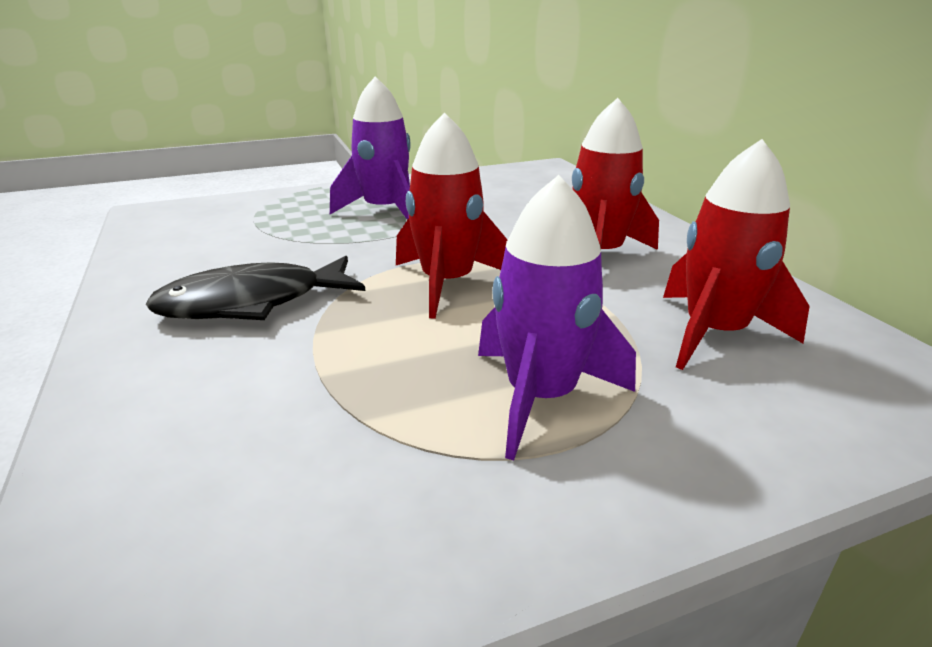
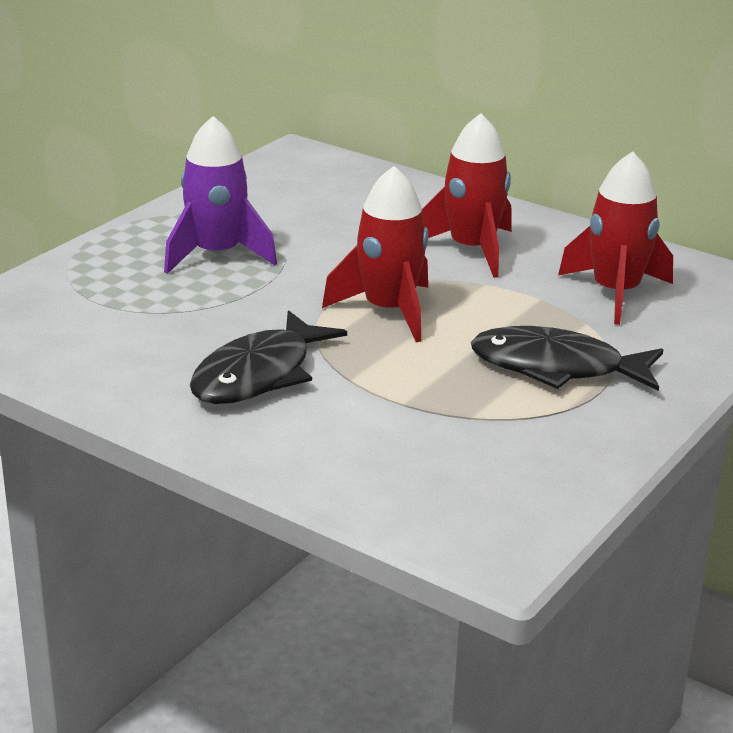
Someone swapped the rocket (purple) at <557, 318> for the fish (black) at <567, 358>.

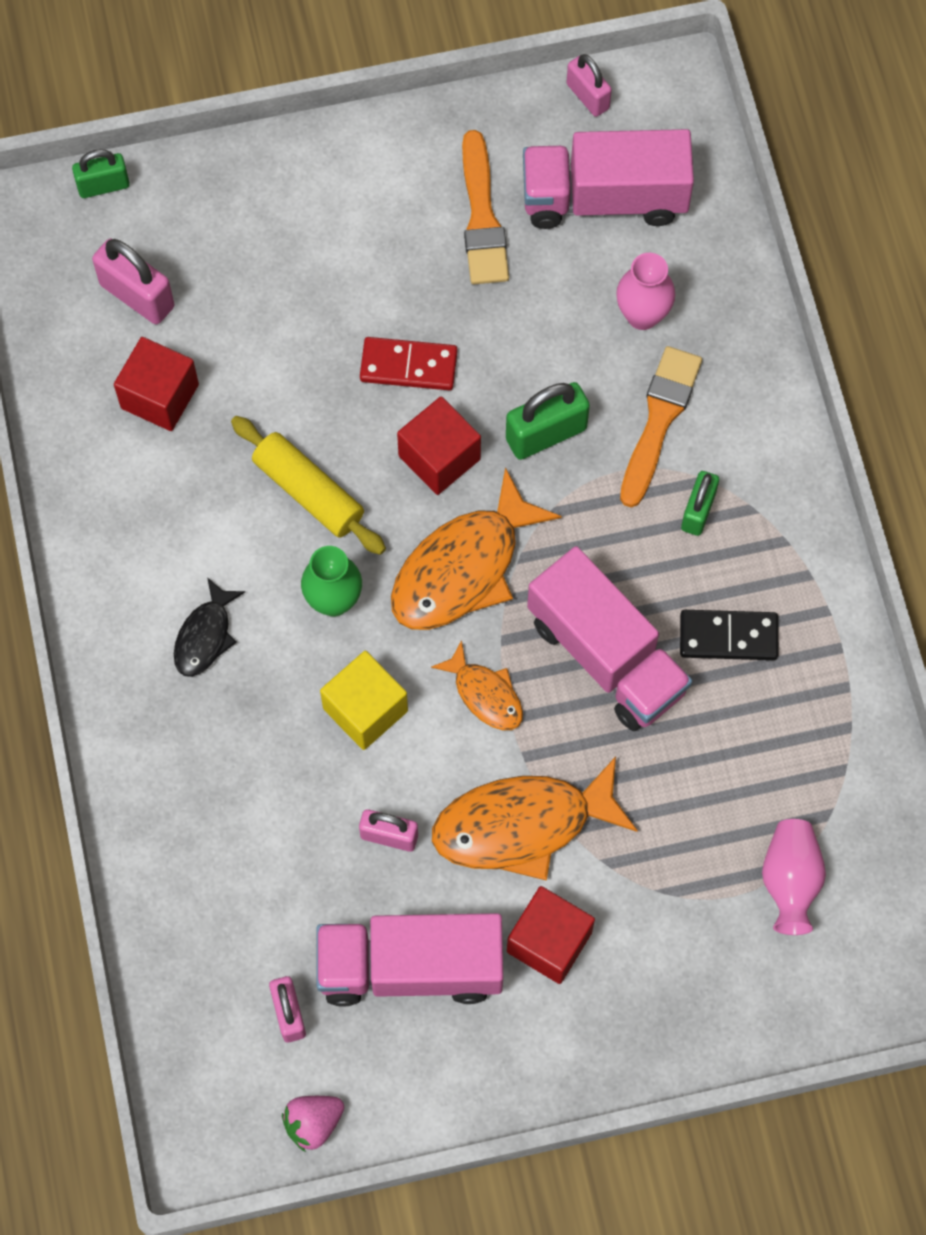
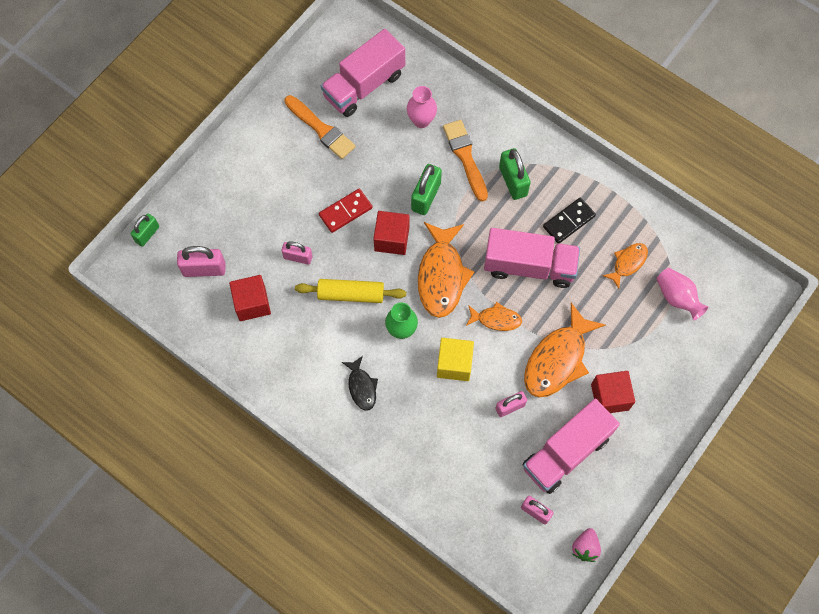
Someone put down the fish (orange) at <625, 266>.
Someone carried the padlock (pink) from <589, 85> to <296, 253>.
Someone scaled the padlock (green) at <700, 503> by 1.51.

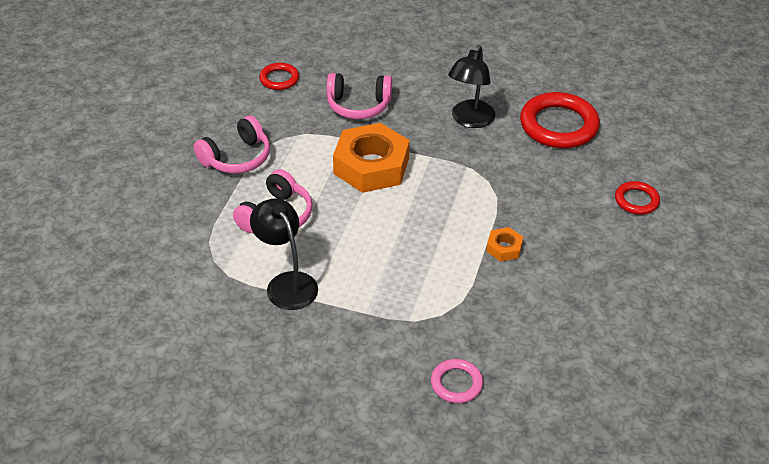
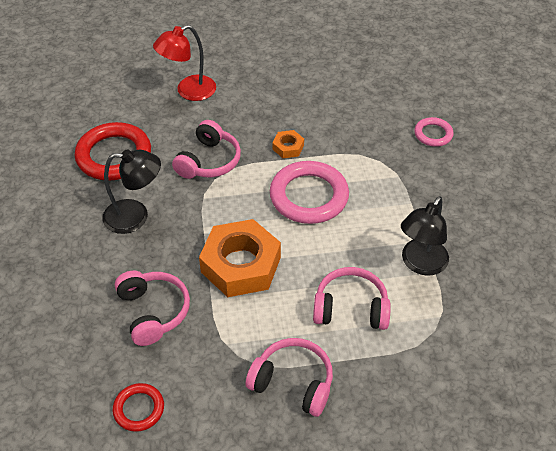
Someone put down the headphones (pink) at <206, 149>.
Someone put down the ring (pink) at <309, 192>.
Someone swapped the ring (red) at <637, 198> for the lamp (red) at <184, 63>.

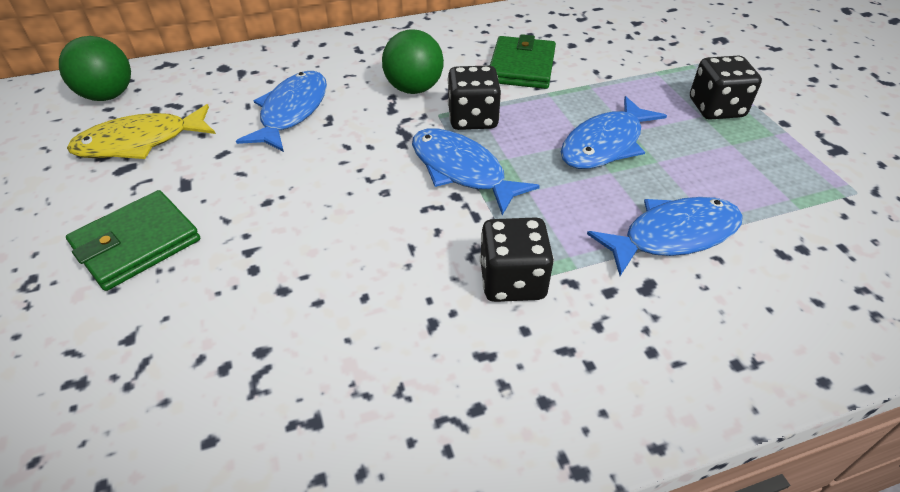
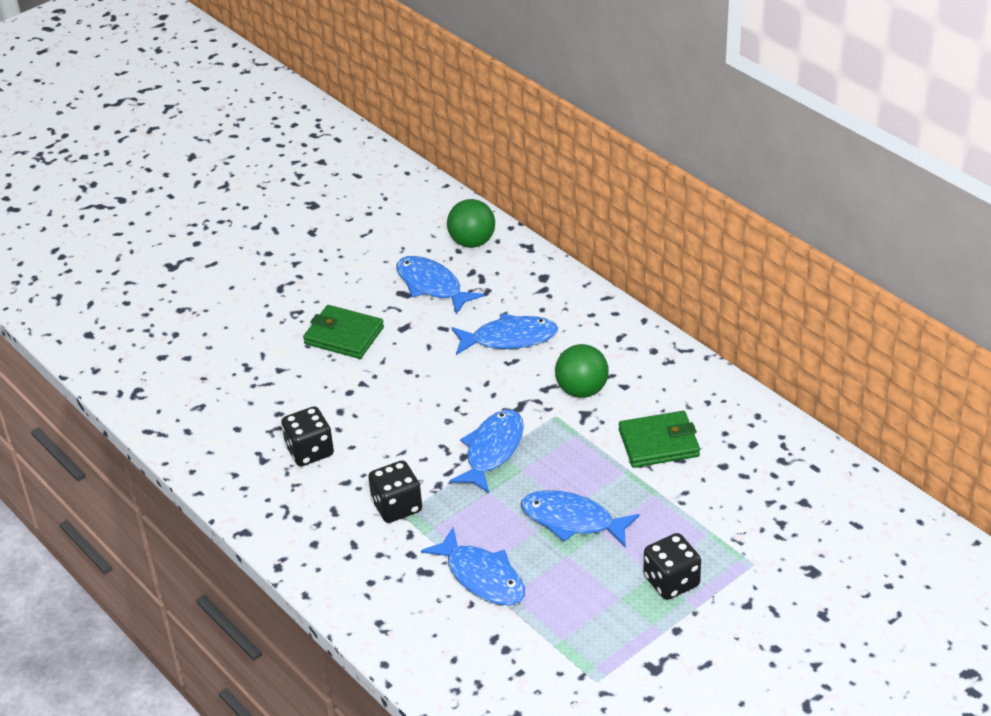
Someone carried the dice (black) from <474, 97> to <307, 436>.
Someone repainted the fish (yellow) at <141, 131>, which became the fish (blue) at <440, 285>.

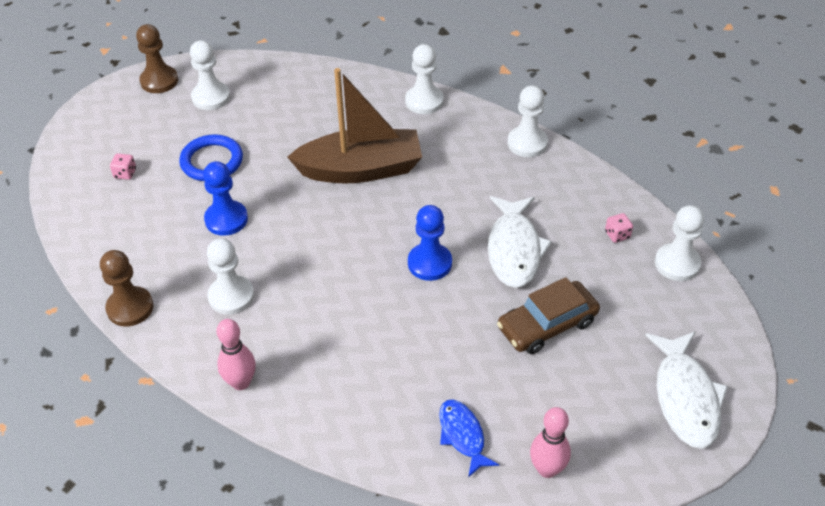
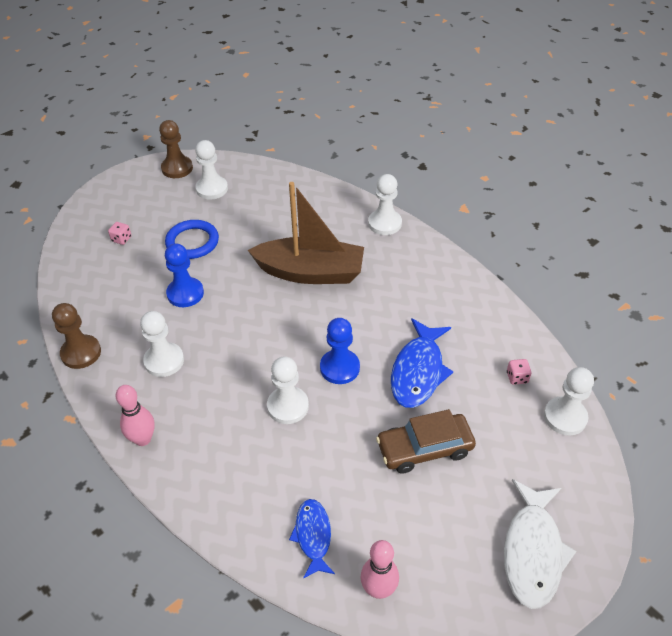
Someone carried the pawn (white) from <527, 121> to <288, 390>.
Someone repainted the fish (white) at <520, 242>, which became the fish (blue) at <422, 363>.

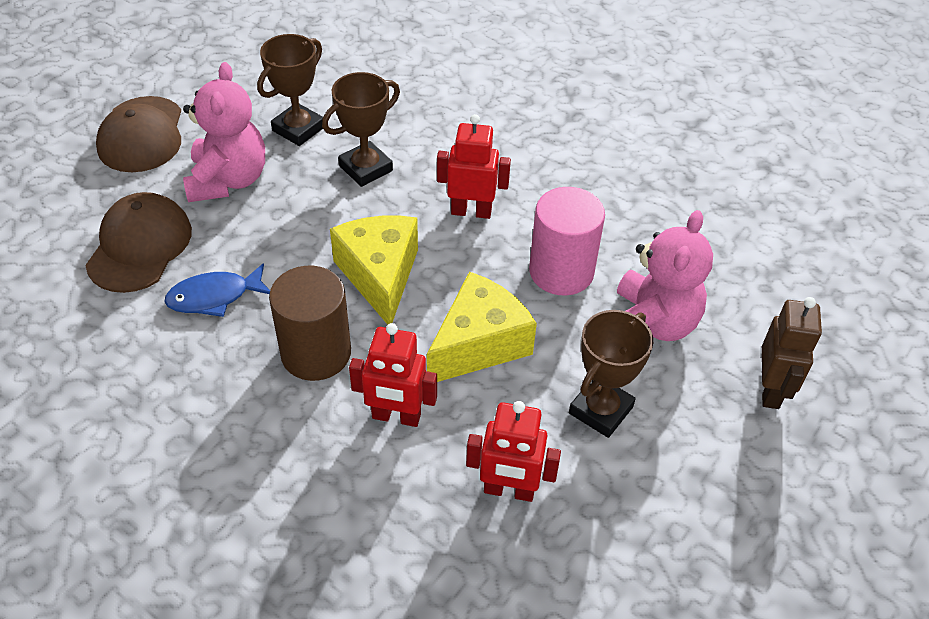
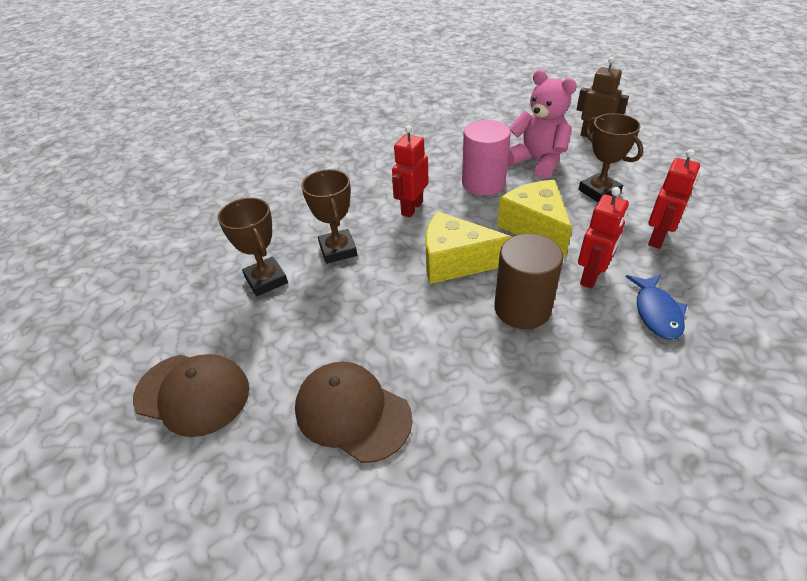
Someone took away the teddy bear (pink) at <224, 132>.
Someone carried the fish (blue) from <217, 290> to <656, 307>.

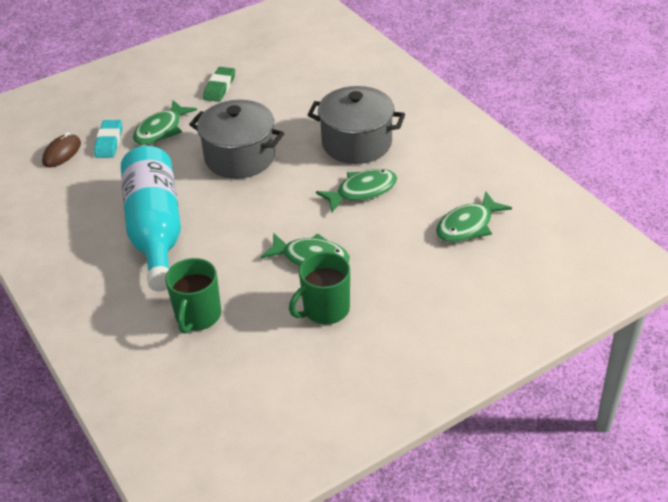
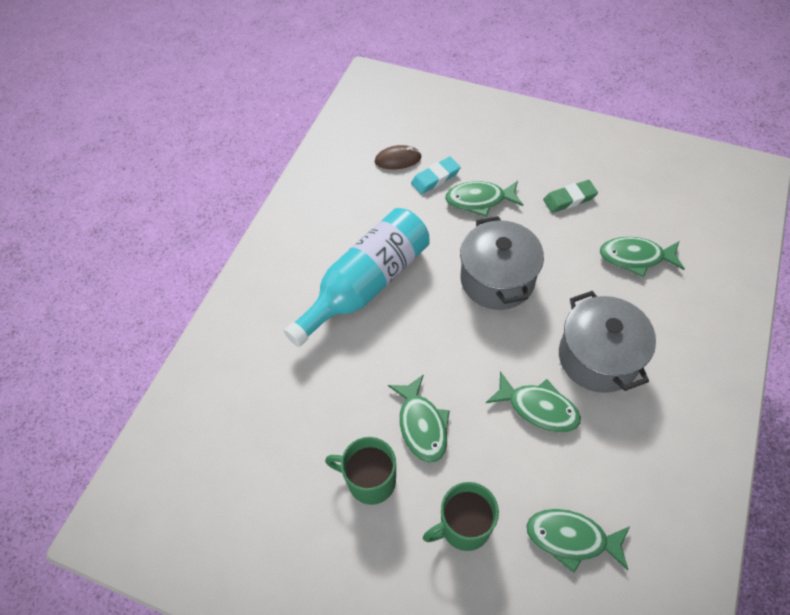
Someone put down the fish (green) at <642, 257>.
Someone carried the mug (green) from <193, 296> to <461, 516>.

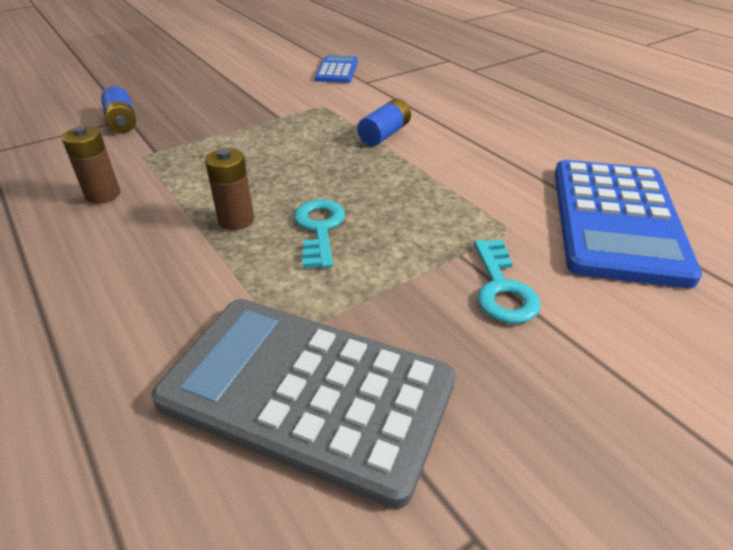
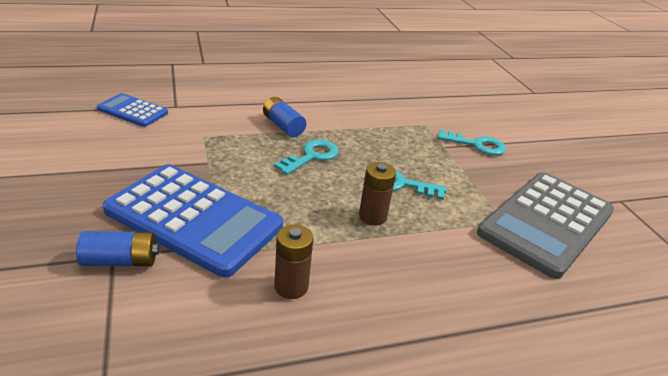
Someone put down the key (turquoise) at <306, 157>.
Someone carried the calculator (blue) from <628, 224> to <193, 221>.

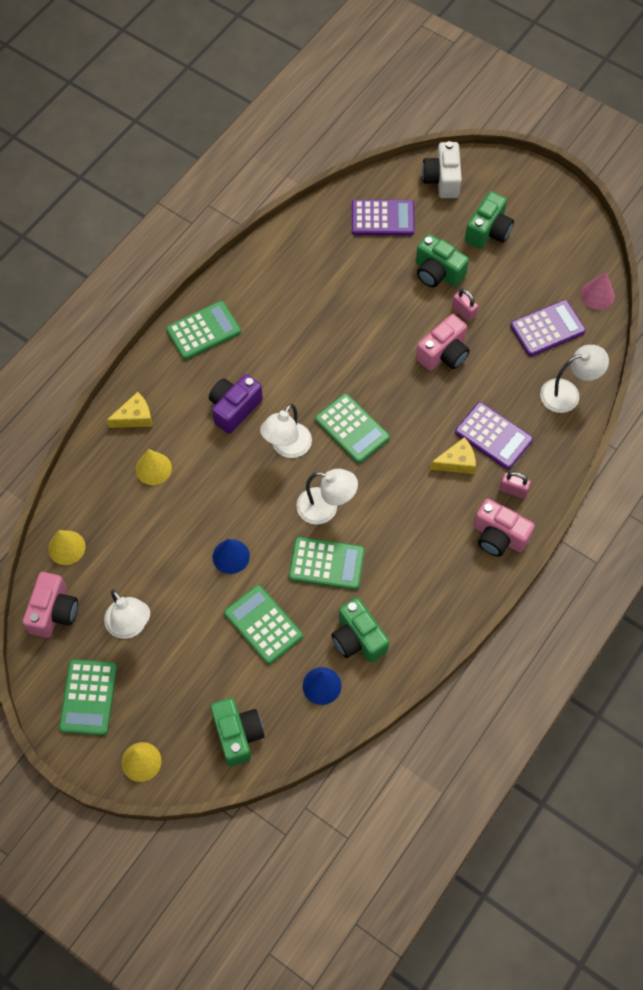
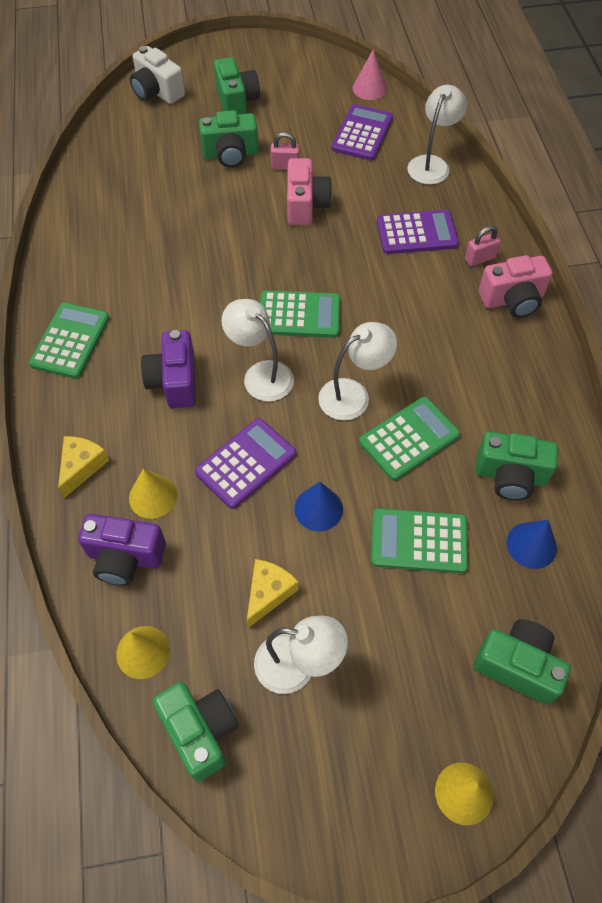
Someone took away the calculator (green) at <88, 697>.
Someone put down the camera (purple) at <122, 550>.
Someone carried the calculator (purple) from <383, 217> to <245, 463>.
Someone carried the cheese (yellow) from <453, 455> to <273, 593>.
Someone repainted the camera (pink) at <50, 605>, which became the camera (green) at <196, 732>.
Someone rotated the lamp (white) at <286, 431> by 150 degrees clockwise.

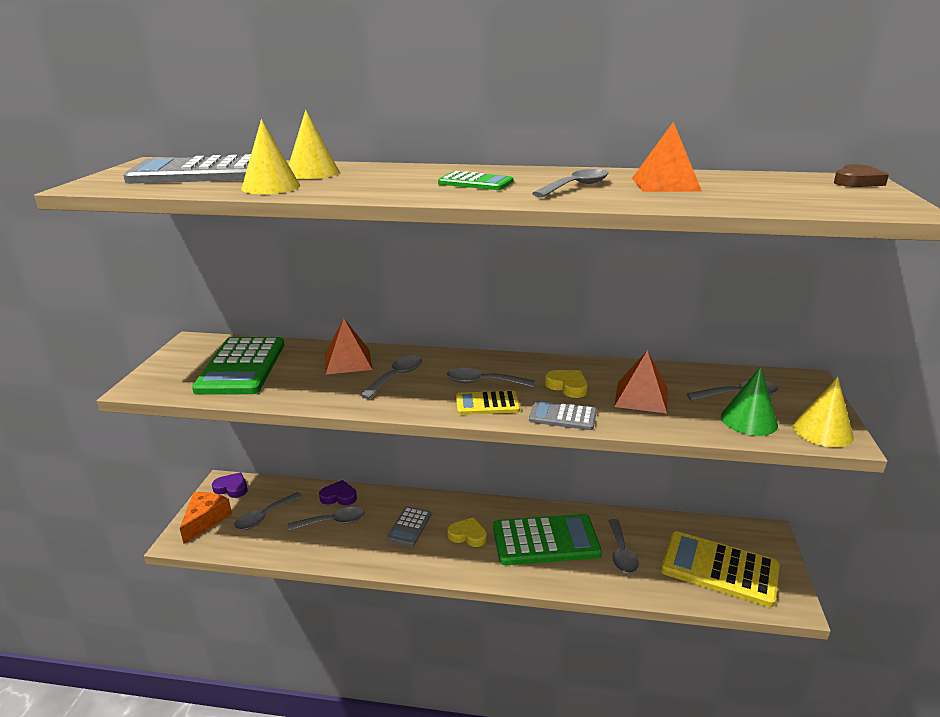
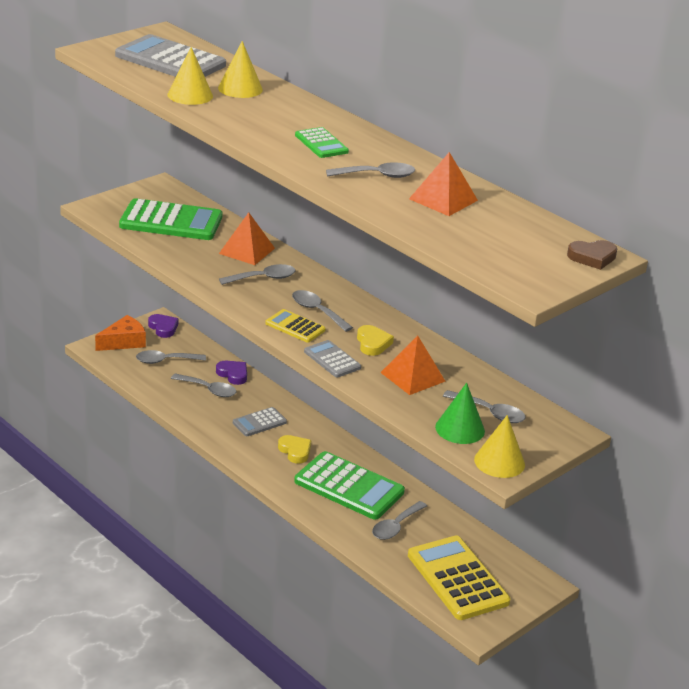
Someone rotated the calculator (green) at <238, 366> by 120 degrees counterclockwise.

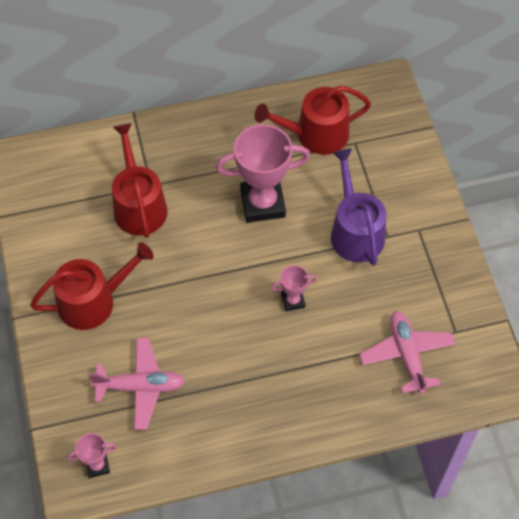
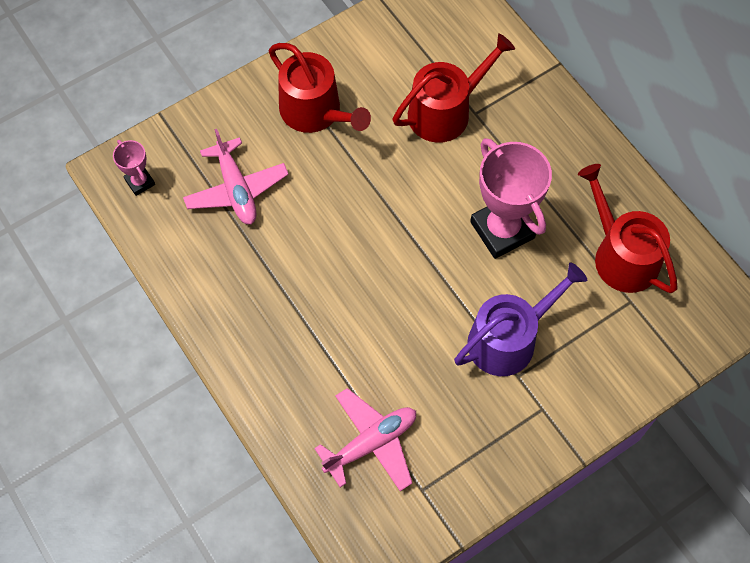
Someone took away the trophy (pink) at <294, 288>.

